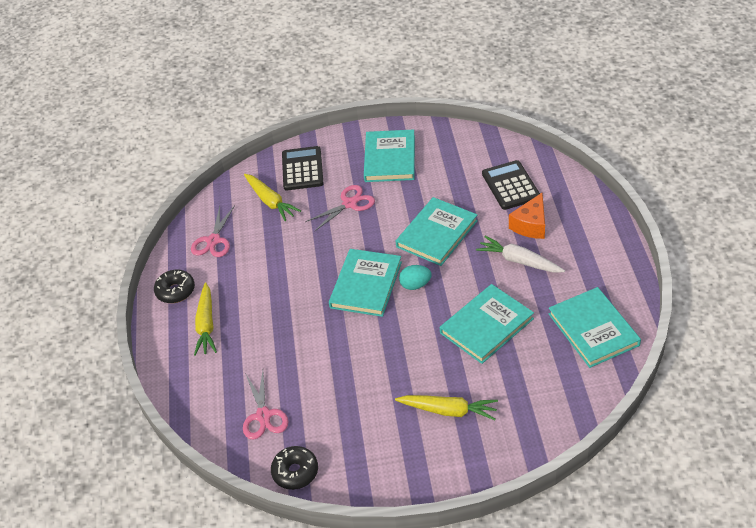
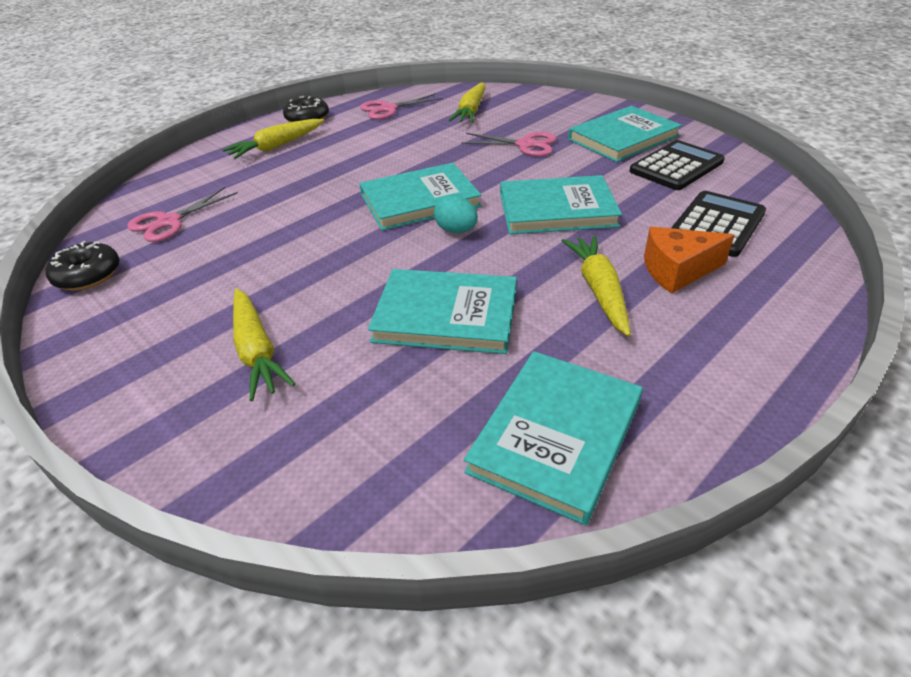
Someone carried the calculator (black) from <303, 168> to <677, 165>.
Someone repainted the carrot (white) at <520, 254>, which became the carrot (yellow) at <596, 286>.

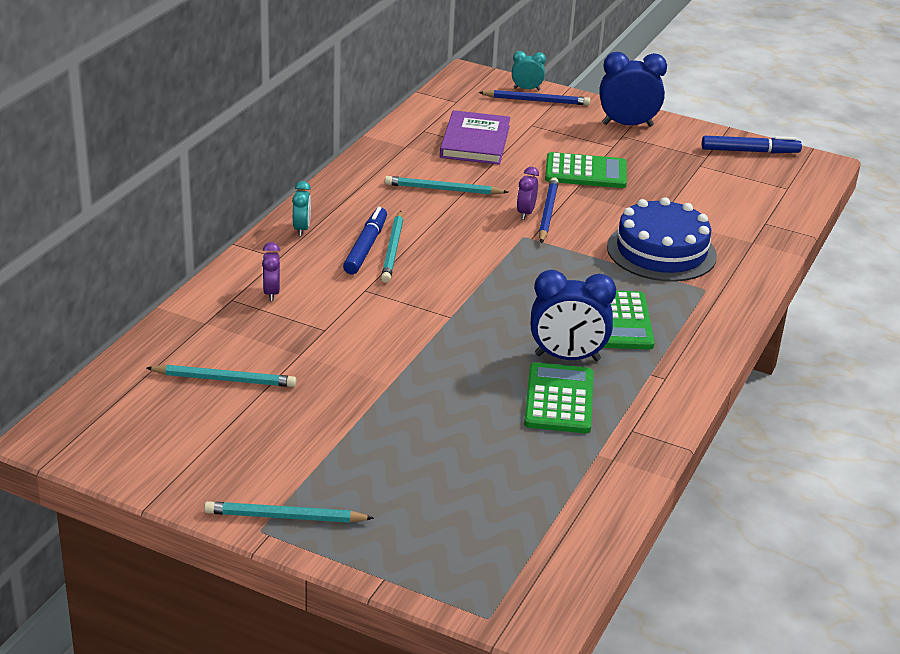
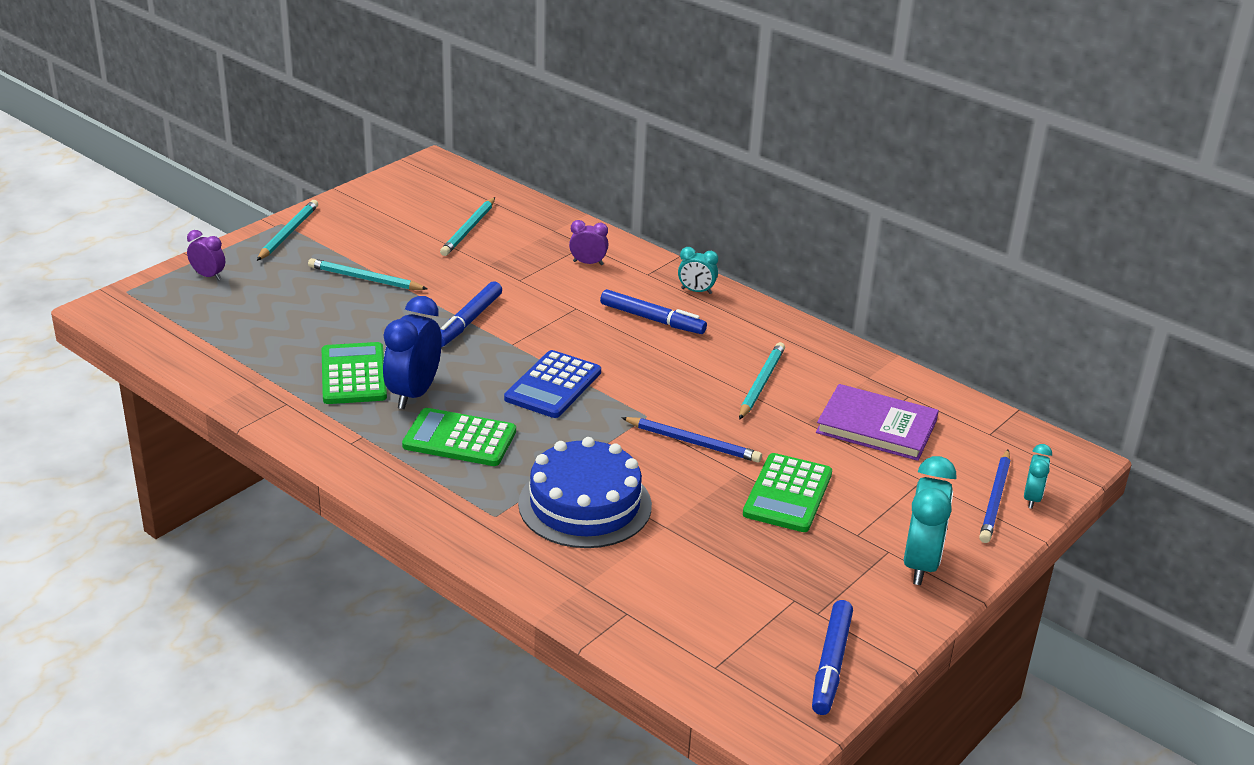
Someone put down the marker (blue) at <471, 314>.
Someone put down the calculator (blue) at <552, 384>.
Someone carried the pencil (turquoise) from <392, 247> to <368, 274>.
Someone carried the clock (purple) from <528, 193> to <206, 255>.
Someone repainted the clock (blue) at <633, 89>, which became the clock (turquoise) at <930, 520>.
Someone rotated the calculator (green) at <559, 397> by 120 degrees counterclockwise.

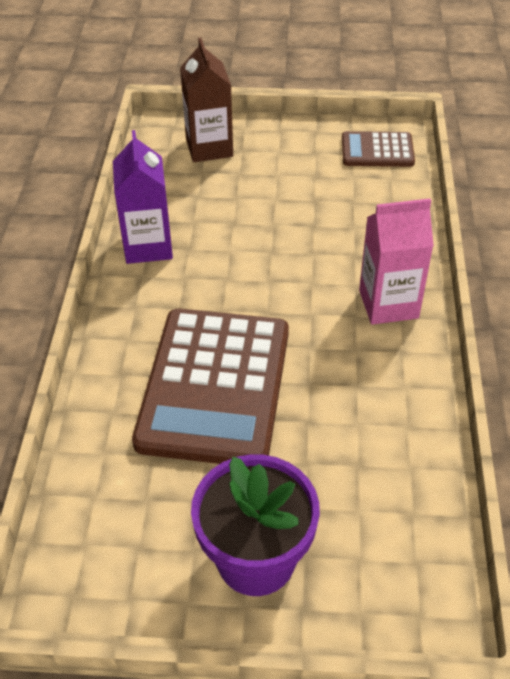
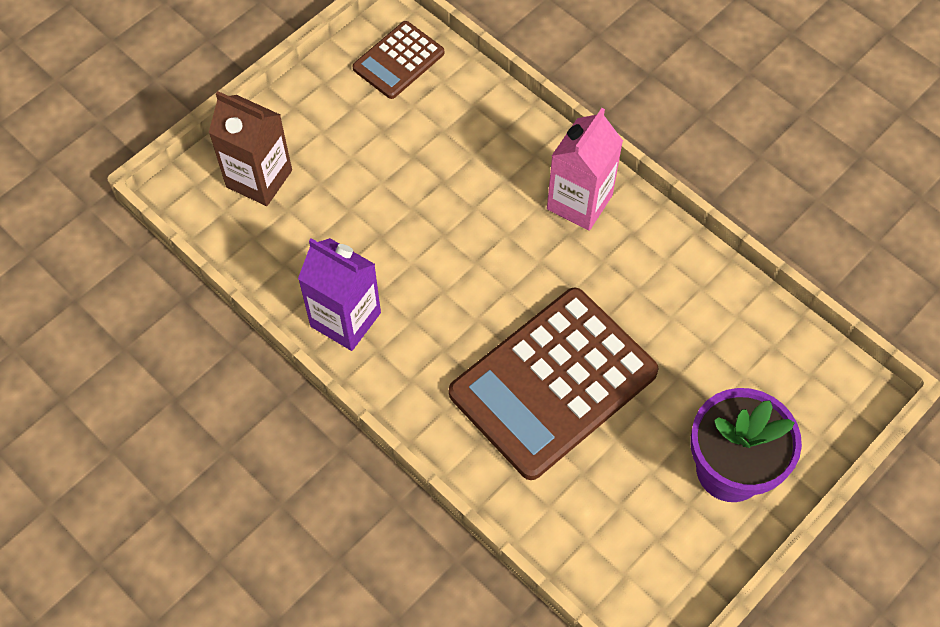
Someone rotated the calculator (brown) at <210, 386> by 90 degrees clockwise.

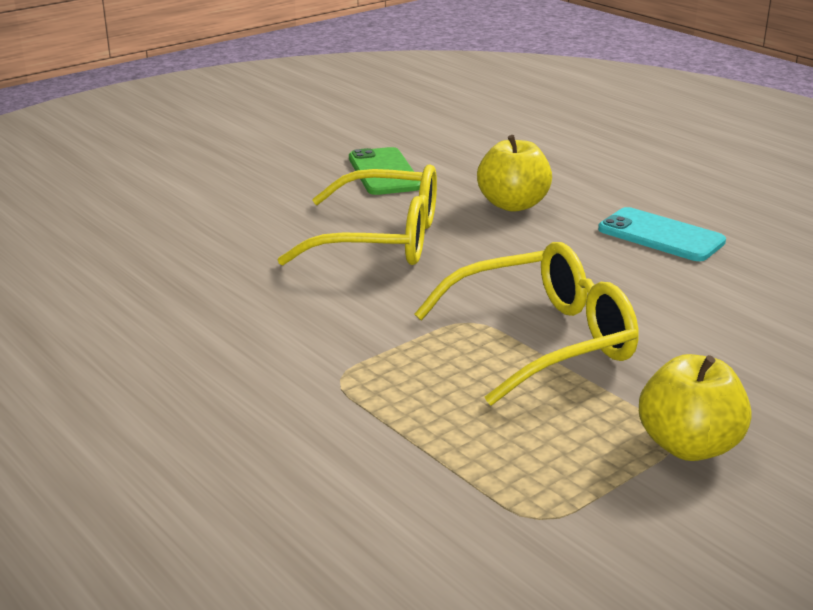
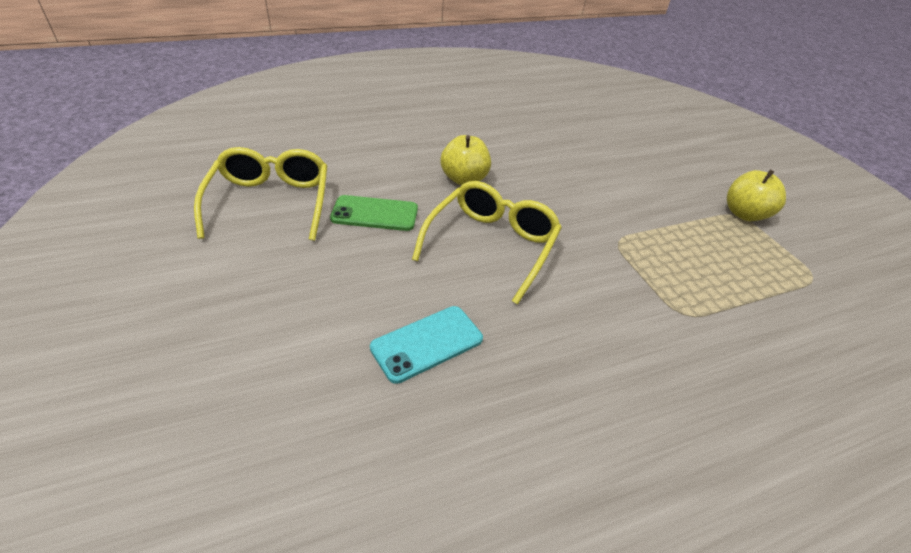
Someone carried the glasses (yellow) from <526, 324> to <260, 194>.
Someone carried the phone (turquoise) from <662, 234> to <426, 345>.

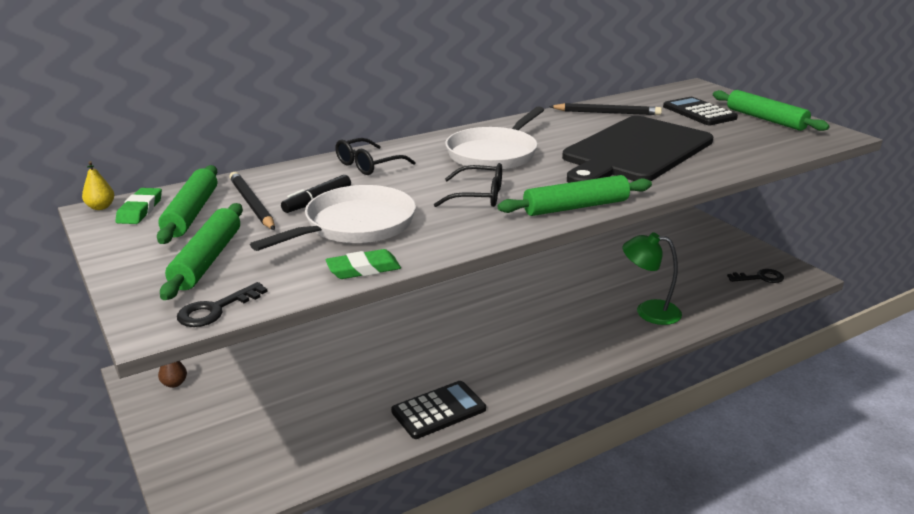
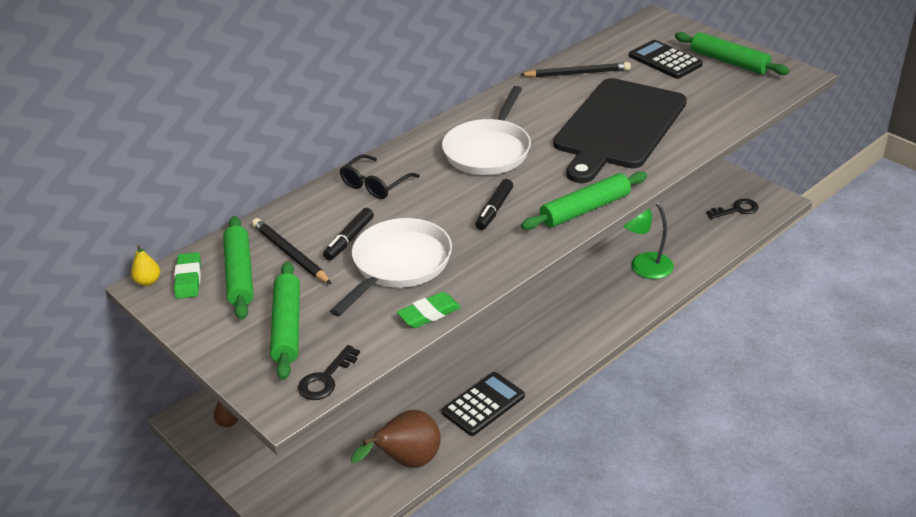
Someone put down the pear (brown) at <396, 439>.
Someone swapped the glasses (black) at <468, 185> for the marker (black) at <494, 204>.

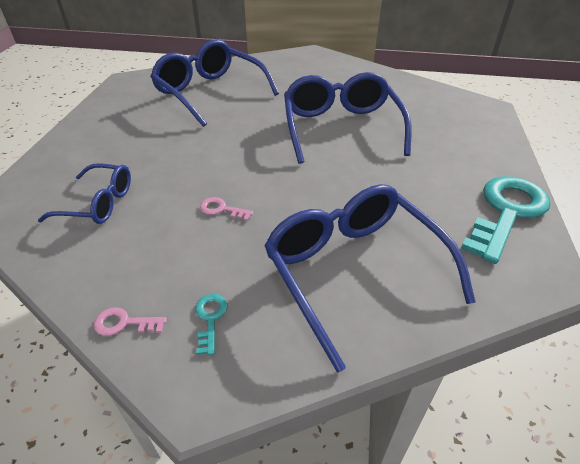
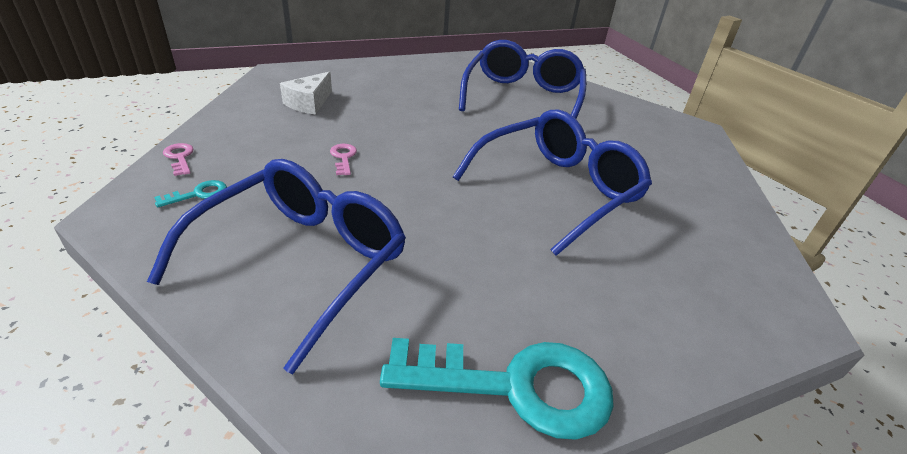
Someone swapped the glasses (blue) at <84, 193> for the cheese (white) at <306, 93>.

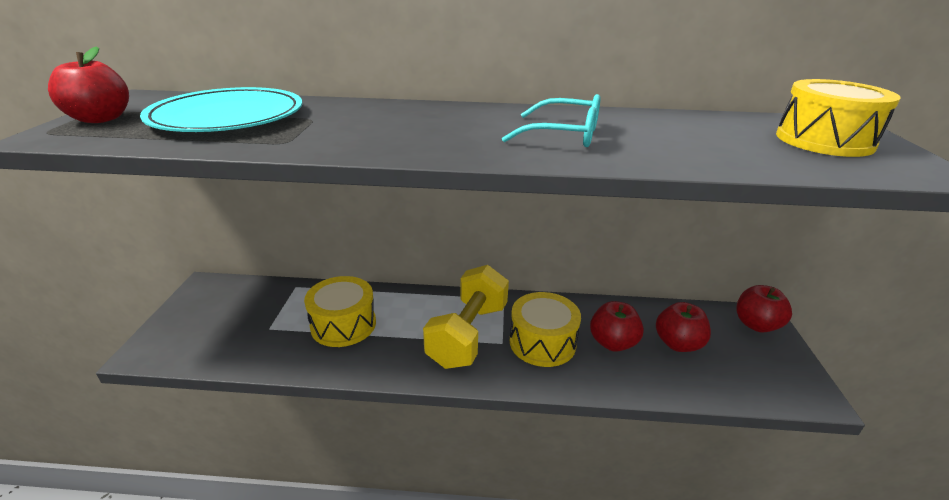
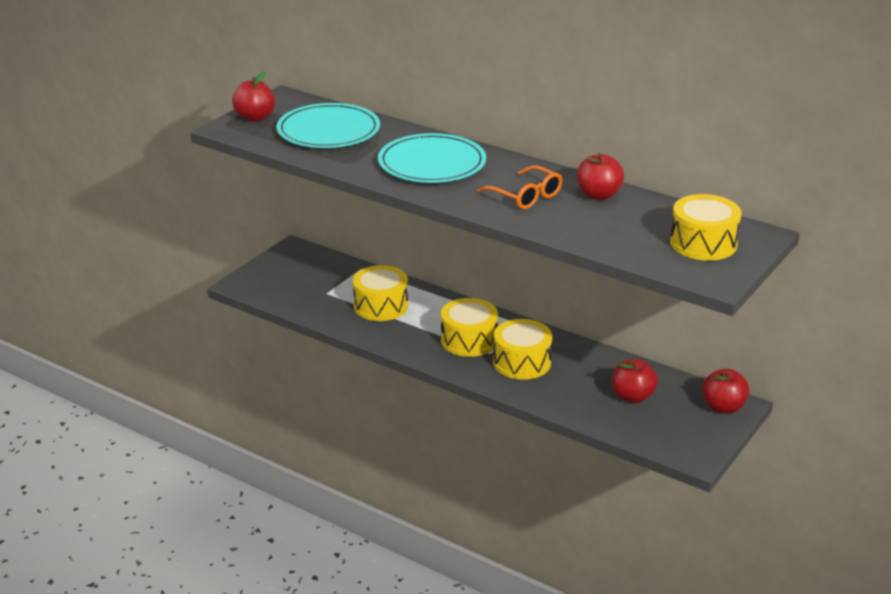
Someone put down the plate (turquoise) at <432, 158>.
Someone carried the apple (red) from <617, 326> to <600, 176>.
Someone swapped the dumbbell (yellow) at <466, 317> for the drum (yellow) at <469, 327>.
Someone repainted the glasses (turquoise) at <551, 120>, which became the glasses (orange) at <519, 187>.

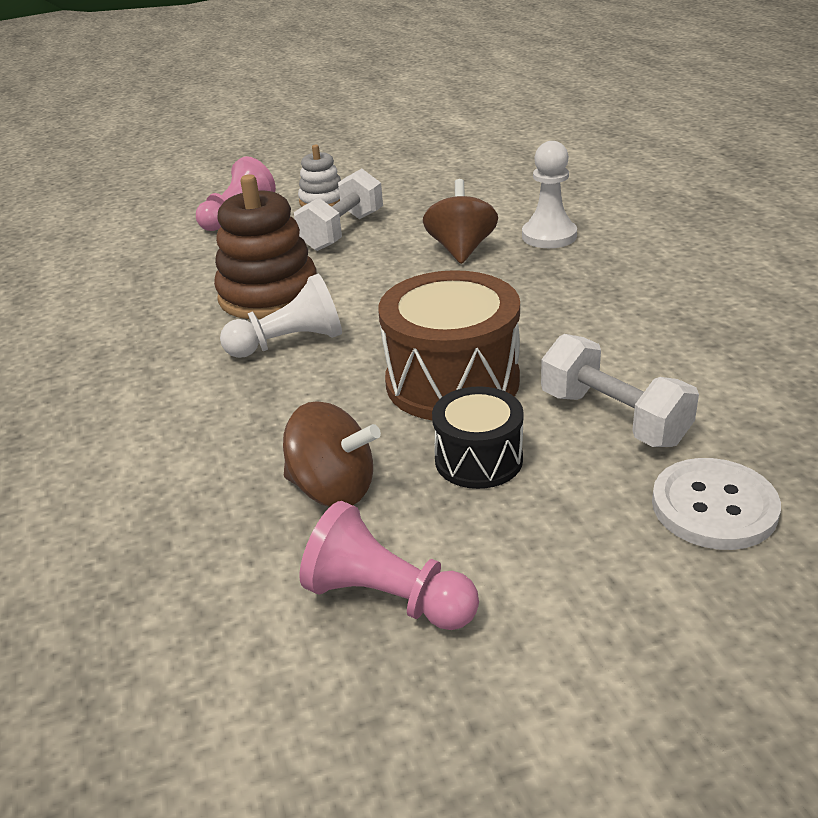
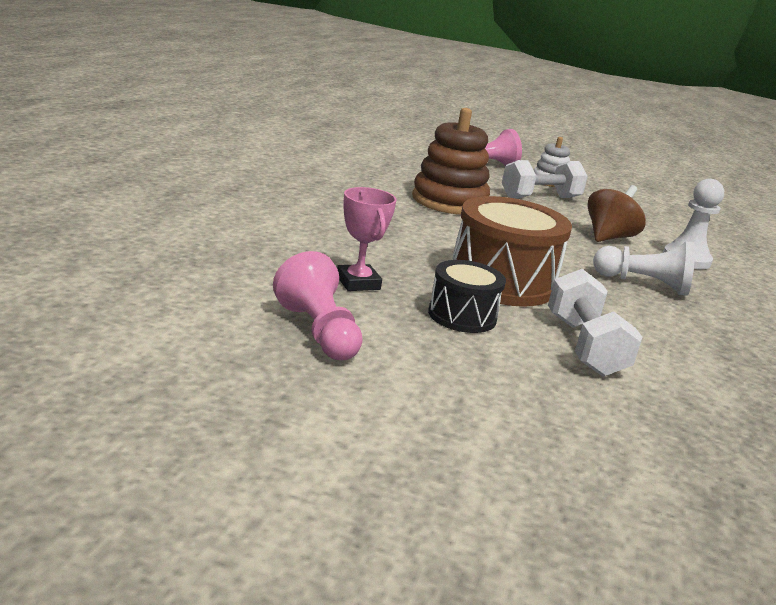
Someone took away the button (white) at <716, 504>.
Someone carried the pawn (white) from <281, 316> to <644, 268>.
Someone swapped the spinning top (brown) at <332, 454> for the trophy (pink) at <366, 239>.

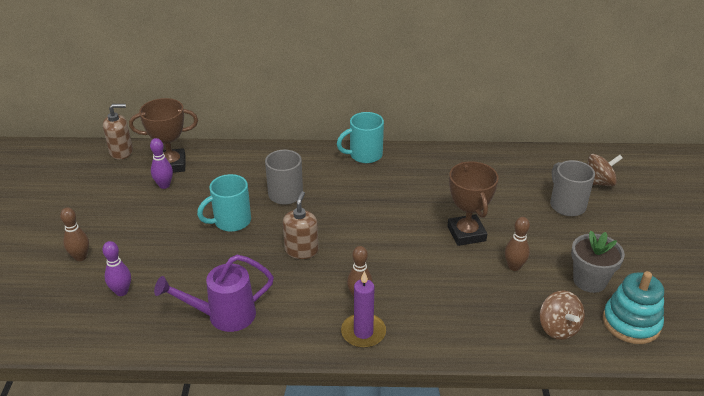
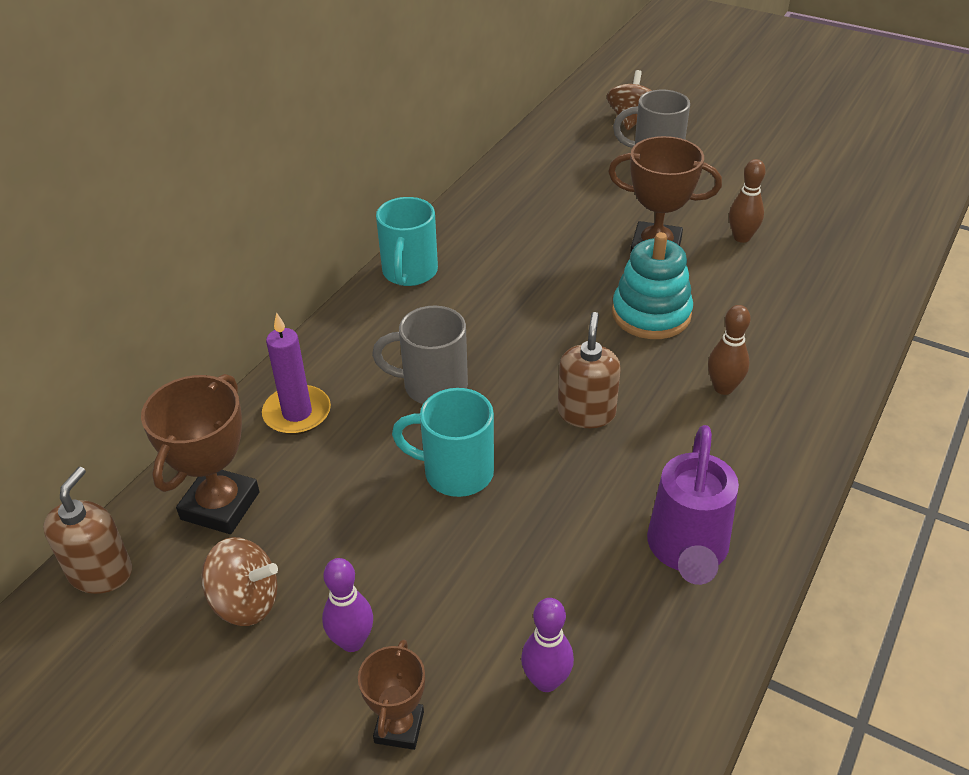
Someone took away the flower pot (grey) at <598, 262>.
Someone carried the bowling pin (purple) from <161, 163> to <347, 605>.
Someone carried the candle (purple) from <363, 309> to <296, 373>.
Someone carried the spinning top (brown) from <562, 315> to <239, 581>.
Someone carried the stacking toy (turquoise) from <633, 307> to <652, 285>.
Someone swapped the bowling pin (brown) at <74, 234> for the trophy (brown) at <391, 694>.
Someone rotated the mug (turquoise) at <224, 203> by 105 degrees clockwise.
Someone rotated the soap dispenser (brown) at <300, 225> by 60 degrees clockwise.

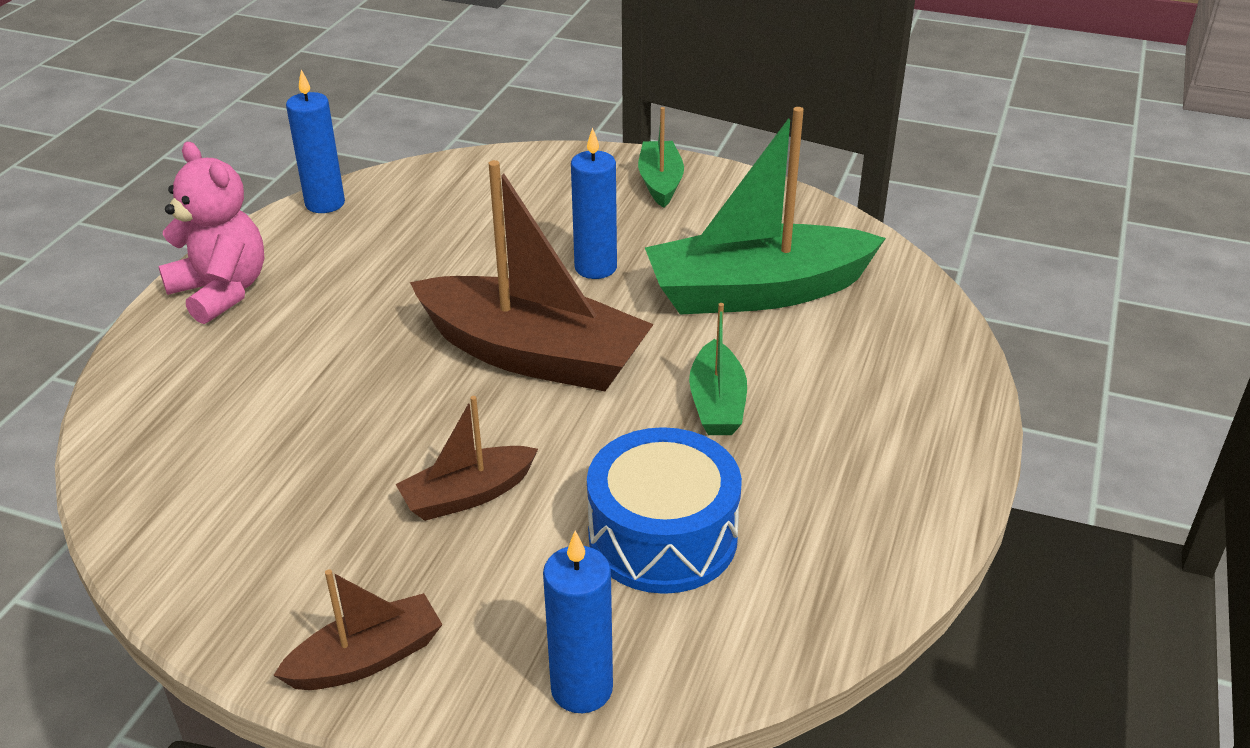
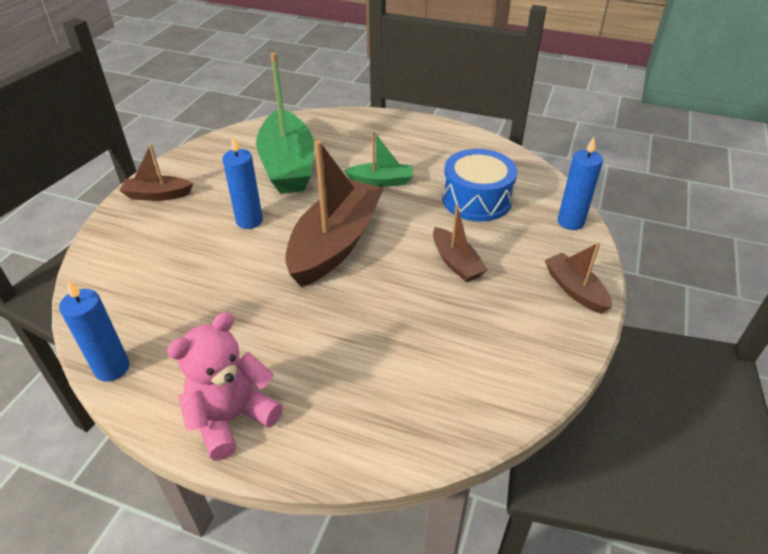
Someone repainted the boat (green) at <661, 157>, which became the boat (brown) at <156, 172>.

